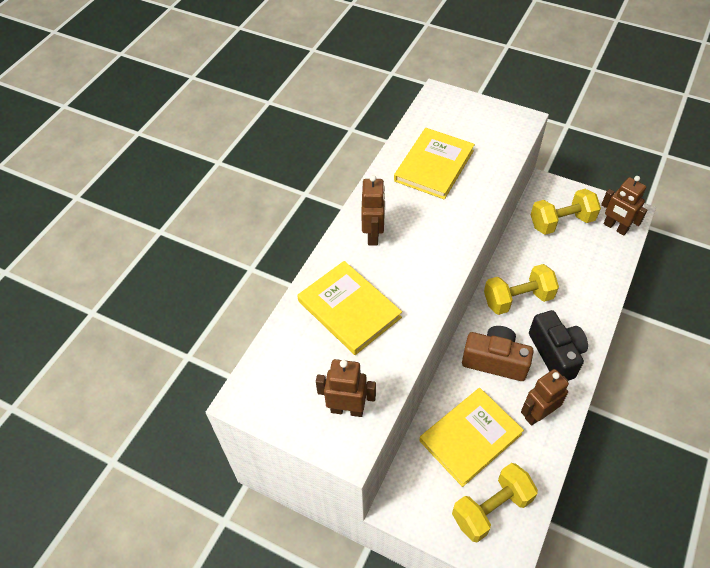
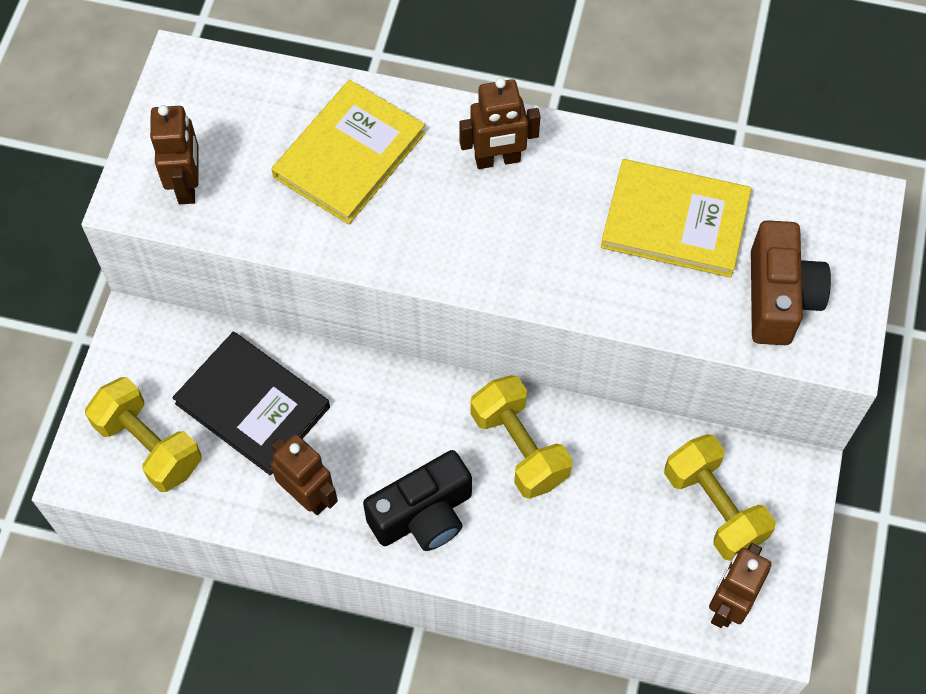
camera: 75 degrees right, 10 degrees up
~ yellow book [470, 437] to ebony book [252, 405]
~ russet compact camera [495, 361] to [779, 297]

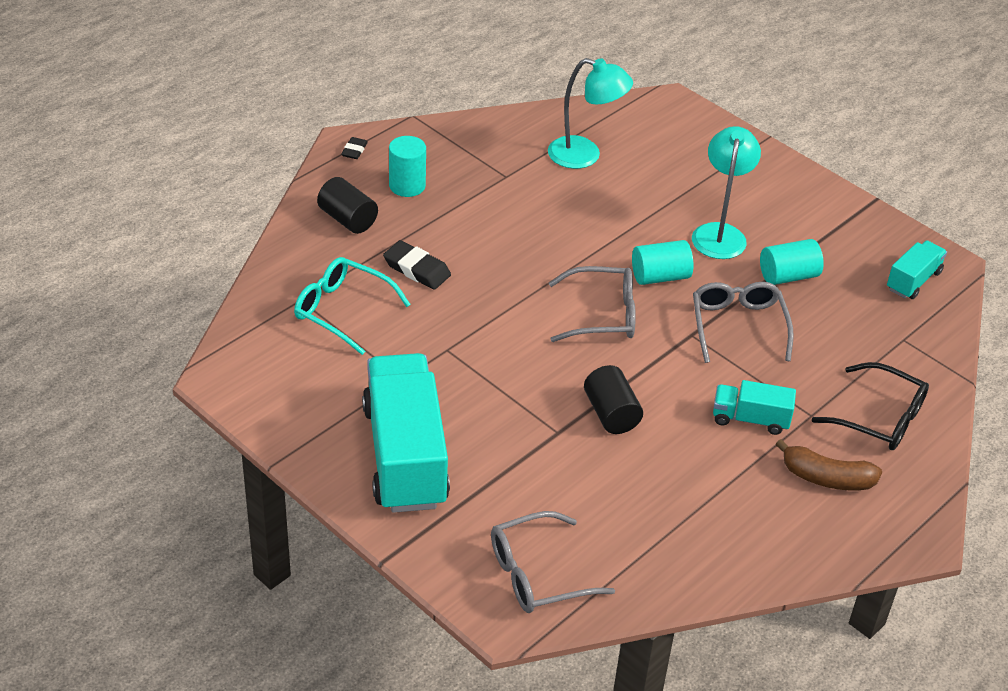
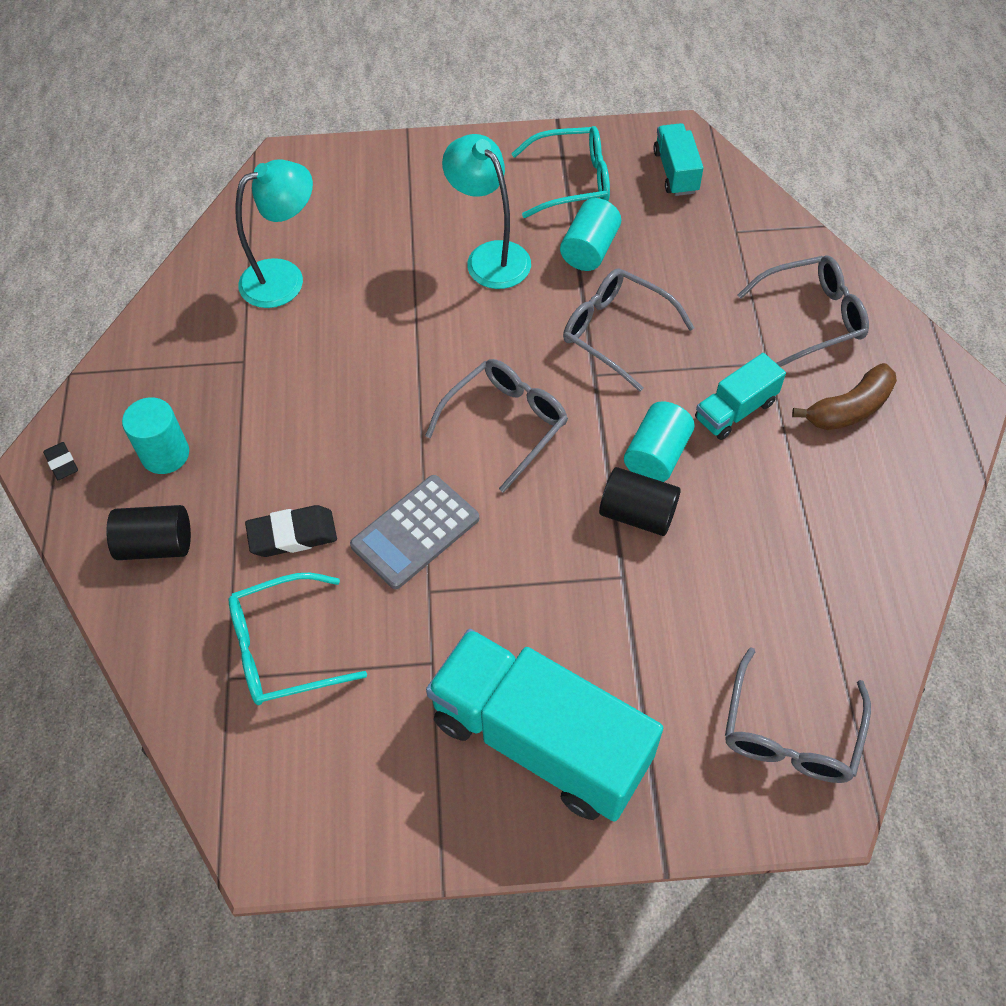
camera: 45 degrees left, 15 degrees up
~ turquoise cylinder [660, 276] to [656, 455]
~ ebony spectacles [881, 418] to grey spectacles [813, 317]
+ grey calculator [415, 532]
+ turquoise spectacles [573, 181]

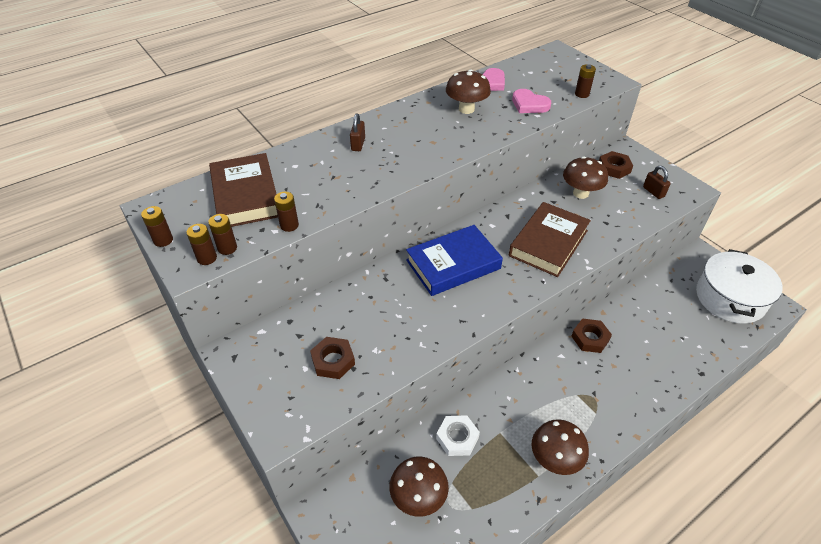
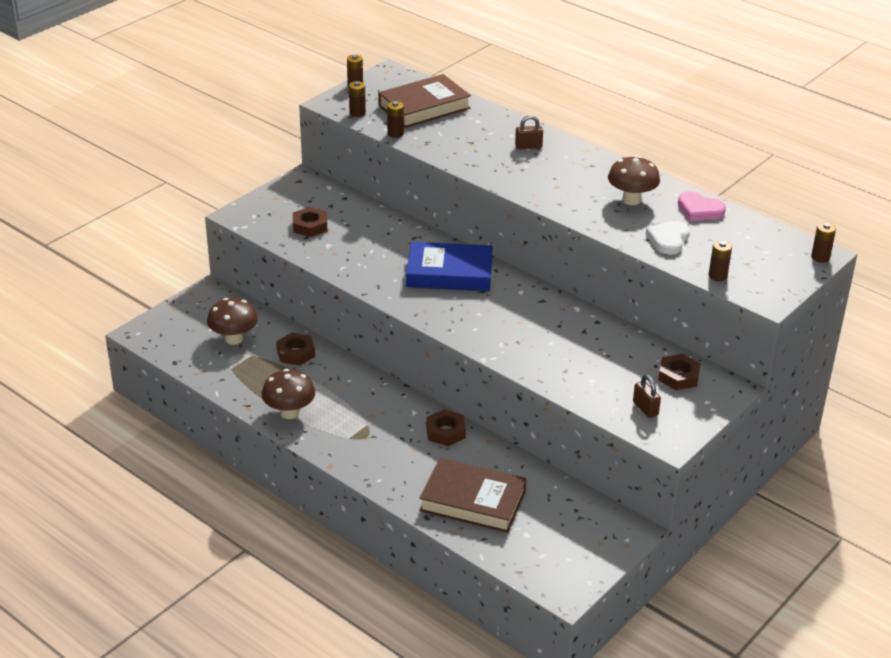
camera: 75 degrees right, 10 degrees down
~ russet AA battery [207, 258] to [820, 257]
~ cobalt book [453, 264] = [449, 273] 45 degrees counterclockwise
~ pure white nut [457, 438] to russet nut [296, 353]
~ russet book [548, 243] to [473, 501]
~ pink heart [529, 104] to pure white heart [668, 240]
- russet fungus [580, 193]
~ russet small lock [653, 192] = [645, 408] 75 degrees counterclockwise
- pure white pot [730, 298]

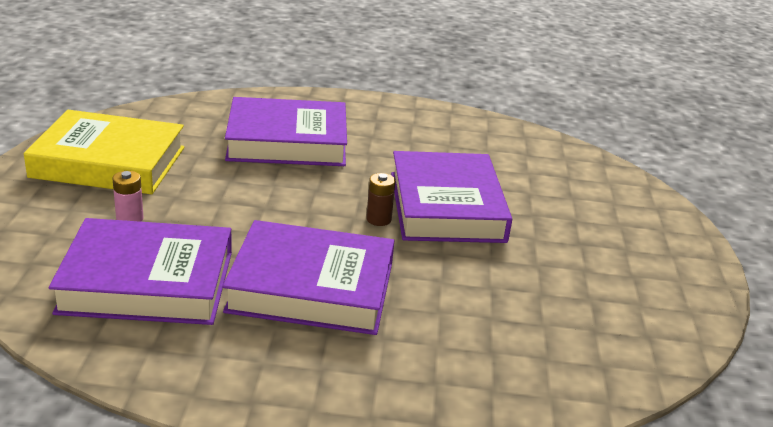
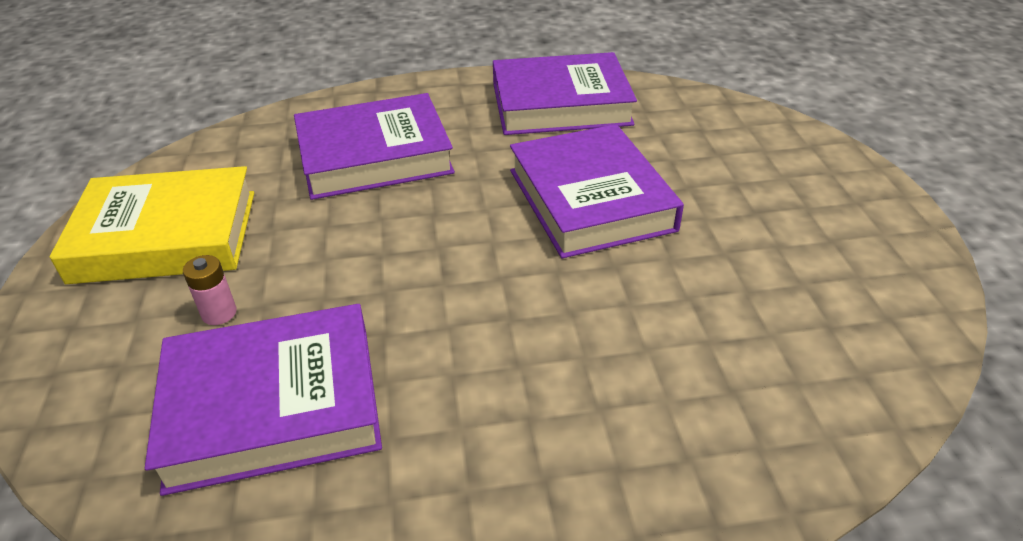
camera: 10 degrees left, 10 degrees up
~ royal purple book [311, 287] to [560, 104]
- russet AA battery [378, 219]

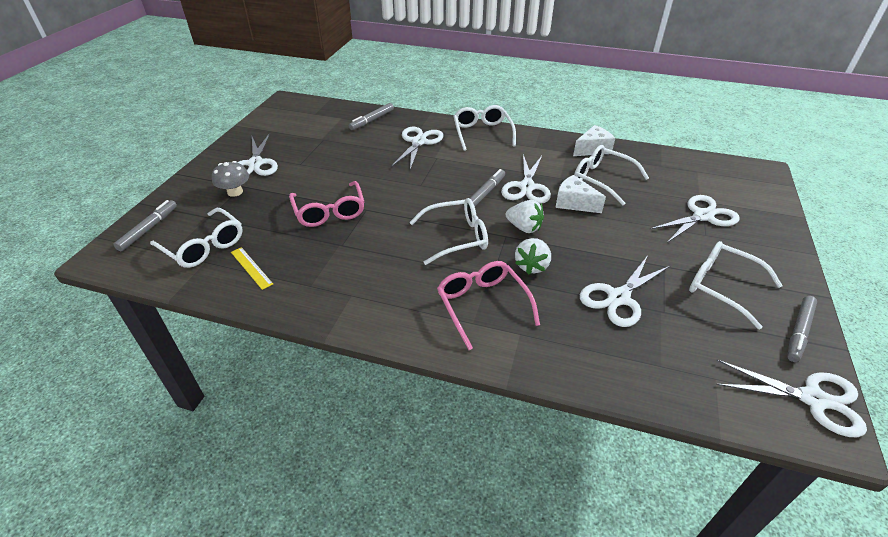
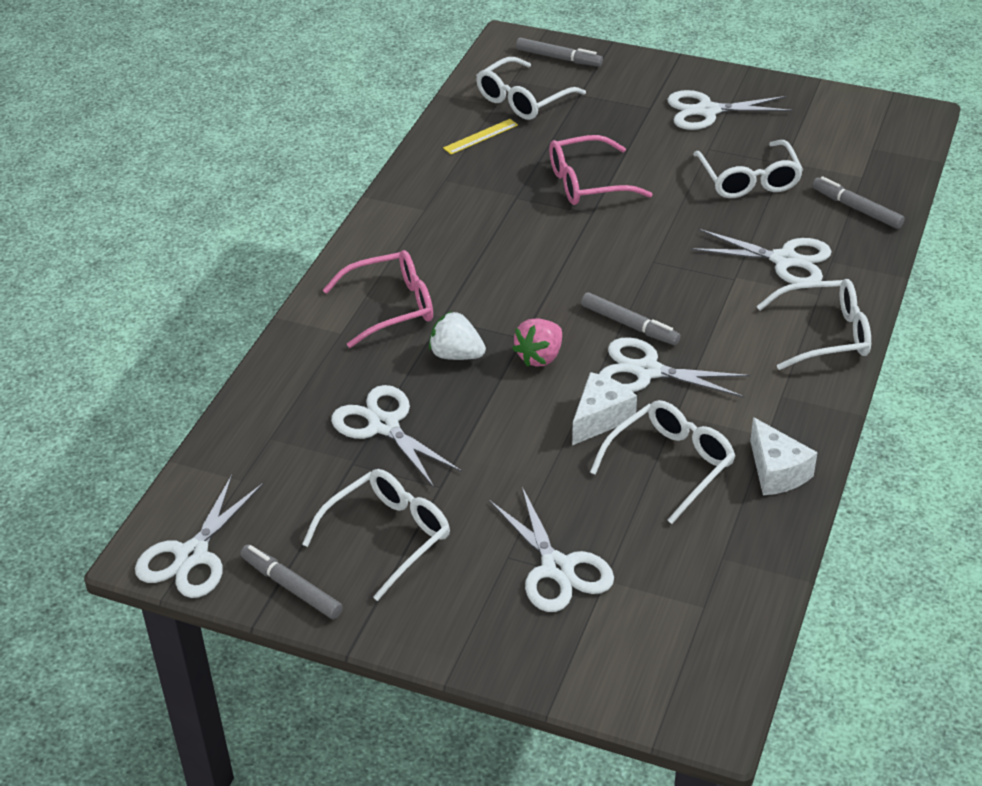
camera: 95 degrees right, 0 degrees up
- grey fungus [235, 192]
~ pure white spectacles [457, 237] to [749, 180]
~ pure white berry [524, 228] to pink berry [540, 357]

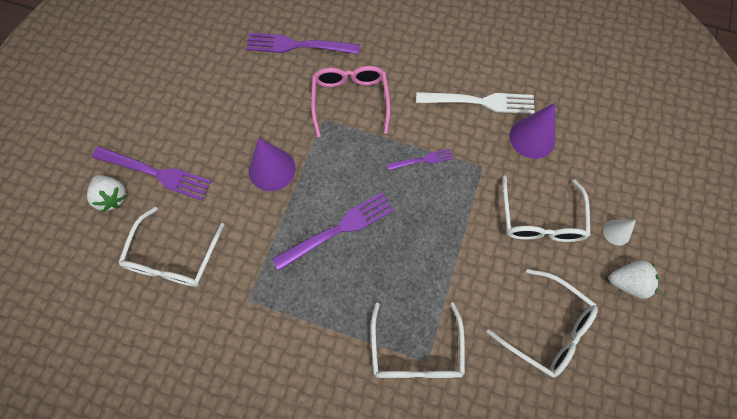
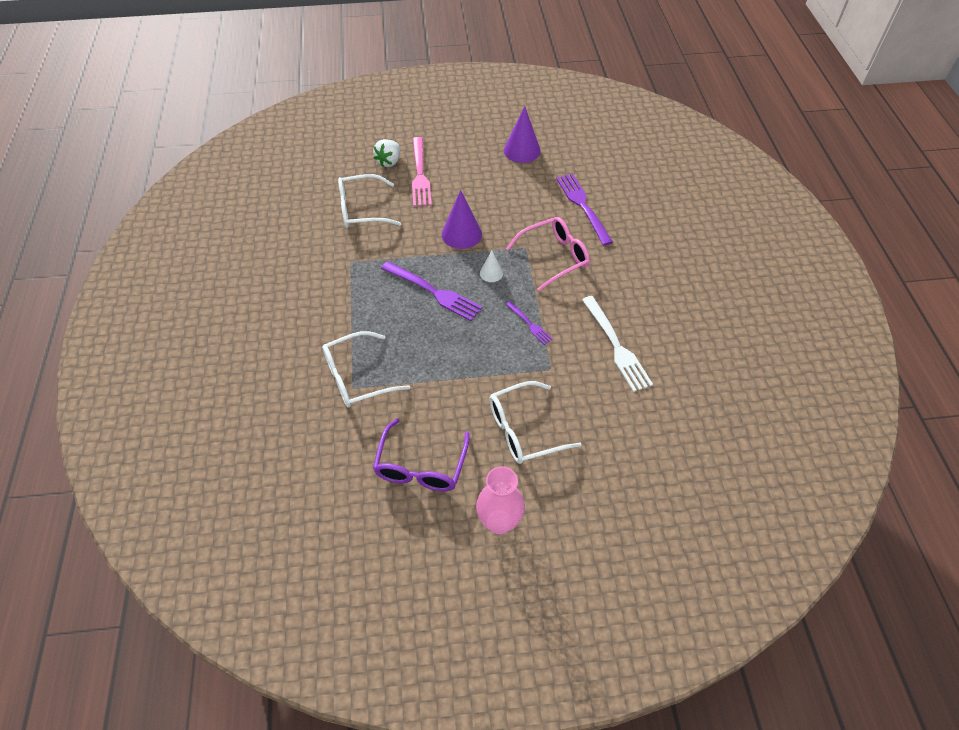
camera: 65 degrees right, 15 degrees down
~ royal purple dinner fork [156, 173] to pink dinner fork [420, 174]
~ pure white spectacles [548, 329] to royal purple spectacles [421, 466]
~ royal purple solid cone [532, 138] to [522, 150]
~ pure white solid cone [616, 232] to [491, 273]
~ pure white berry [628, 282] to pink vase [499, 522]

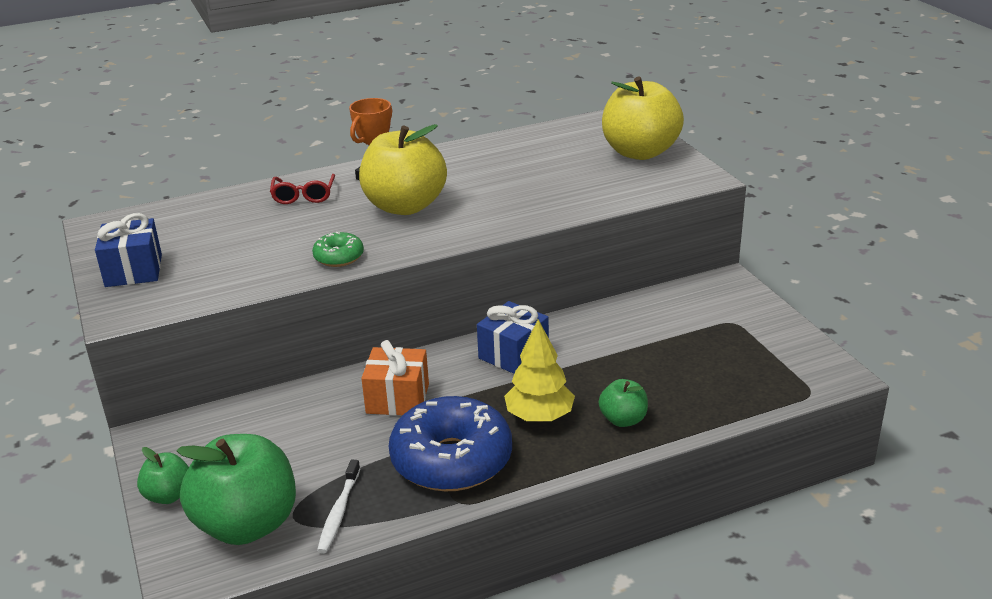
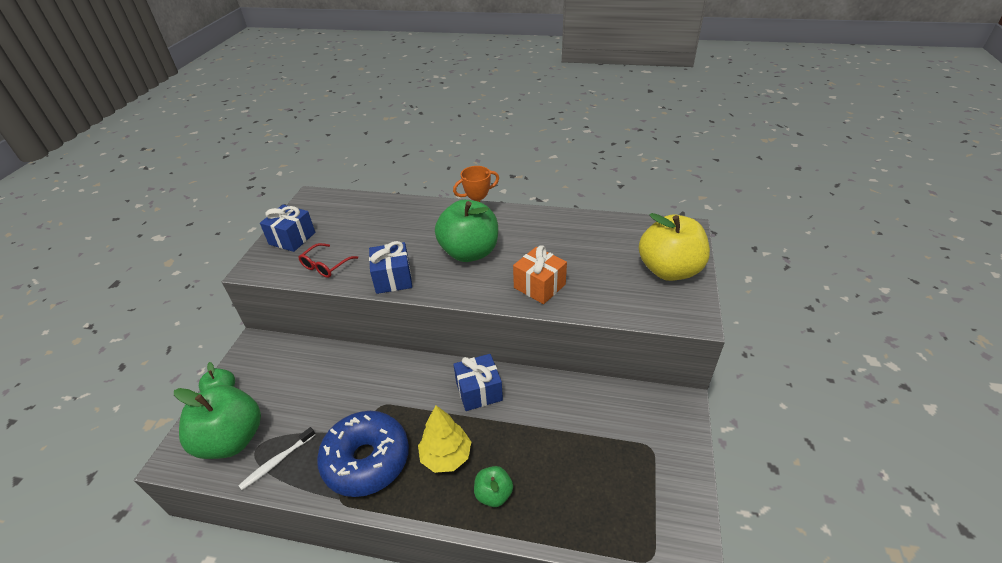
camera: 35 degrees right, 10 degrees up
~ scarlet spectacles [303, 196] to [325, 266]
~ leaf-green glazed donut [339, 257] to cobalt gift [393, 278]
~ yellow apple [405, 206] to leaf-green apple [469, 252]
~ orange-coloured gift [397, 398] to [539, 286]

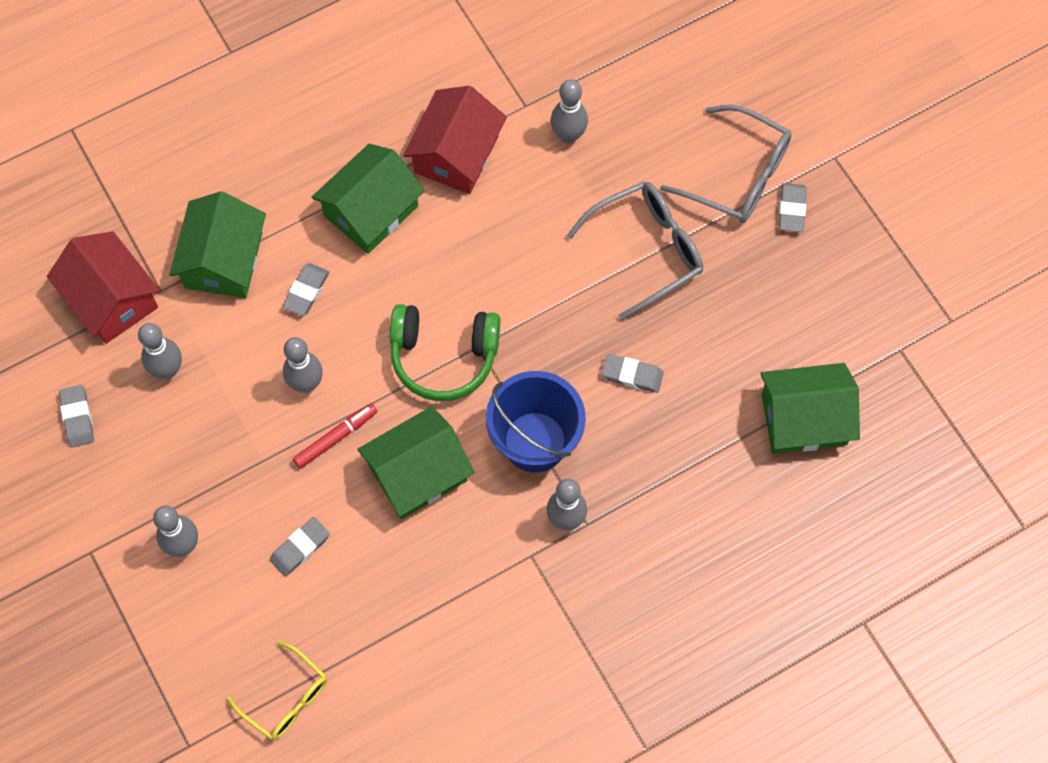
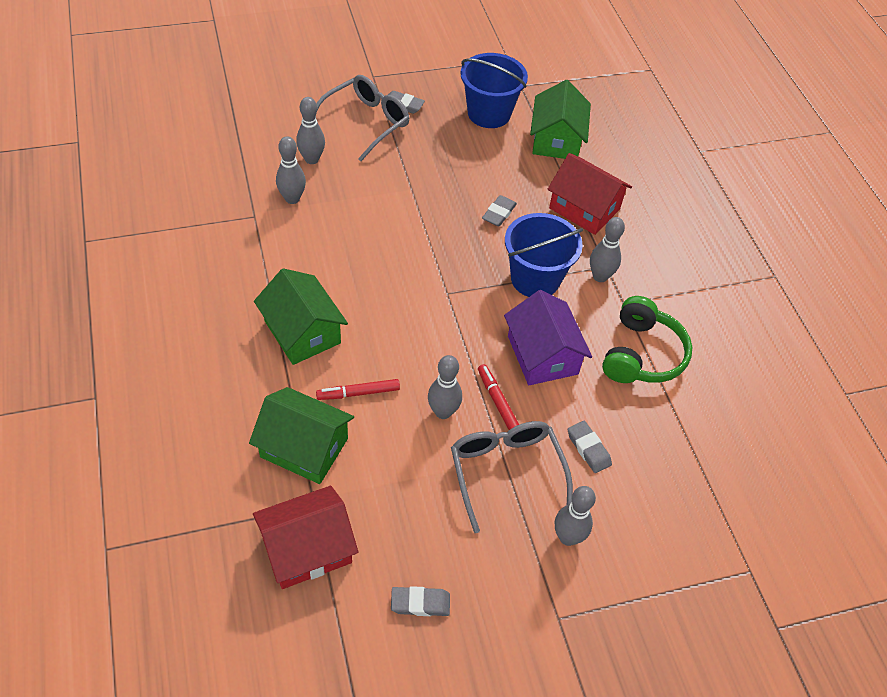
camera: 80 degrees left, 15 degrees down
~ grey tenpin [167, 370] to [311, 159]
- yellow spectacles [285, 698]
~ grey gum eraser [306, 291] to scarlet felt pen [358, 393]
~ leaf-green house [418, 473] to royal purple house [542, 355]
~ leaf-green headphones [444, 357] to [642, 354]
~ scarlet house [456, 154] to [584, 208]
~ grey spectacles [646, 250] to [506, 473]
+ cobalt bucket [489, 113]

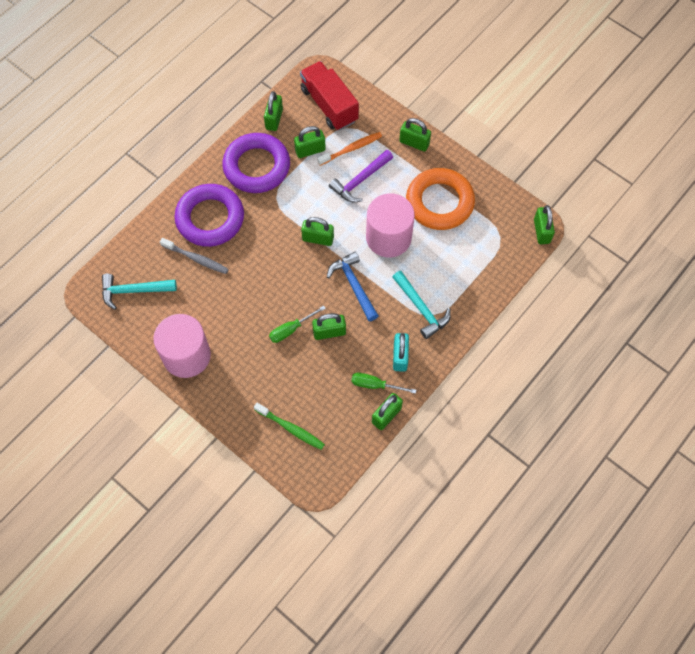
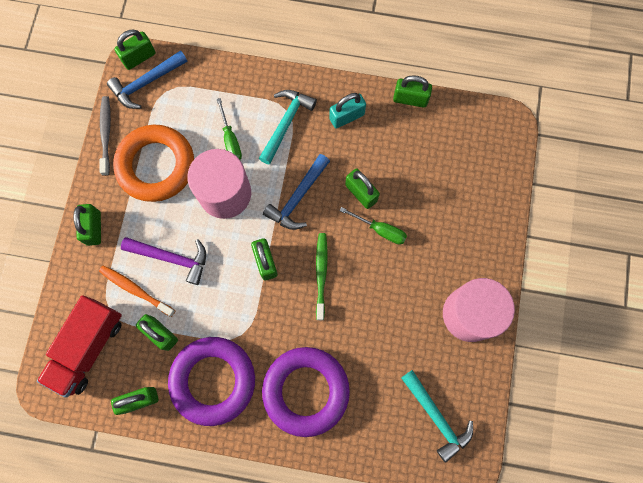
camera: 120 degrees left, 10 degrees up
~ grey toothbrush [196, 259] to [106, 134]
~ leaf-green toothbrush [291, 428] to [321, 274]
~ leaf-green flat screwdriver [375, 385] to [230, 140]
+ cobalt carpenter's hammer [146, 83]

